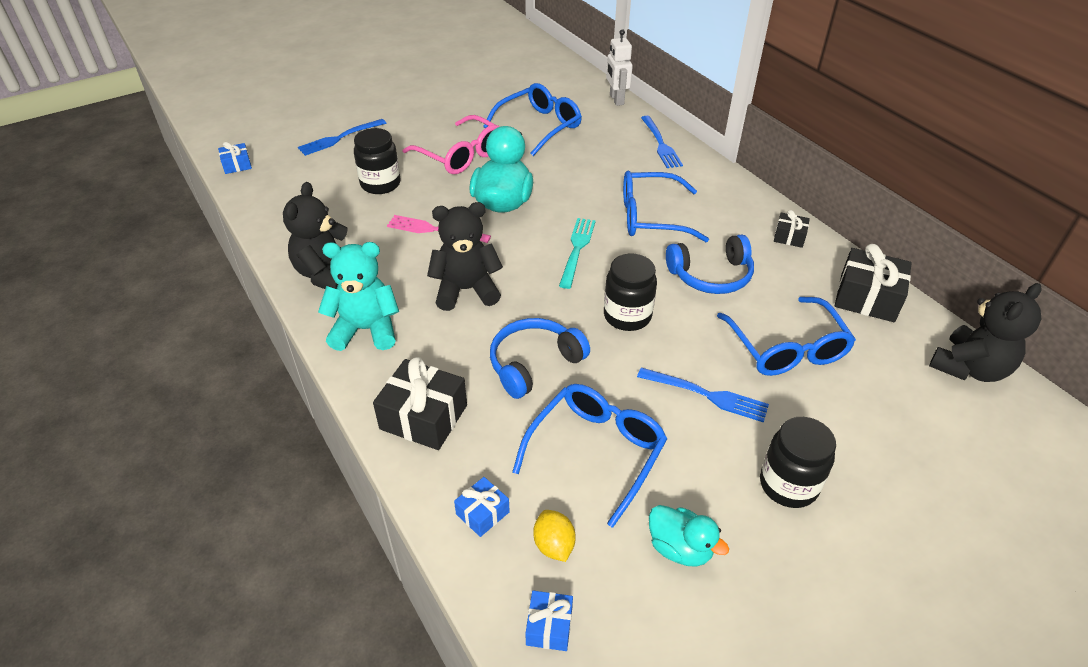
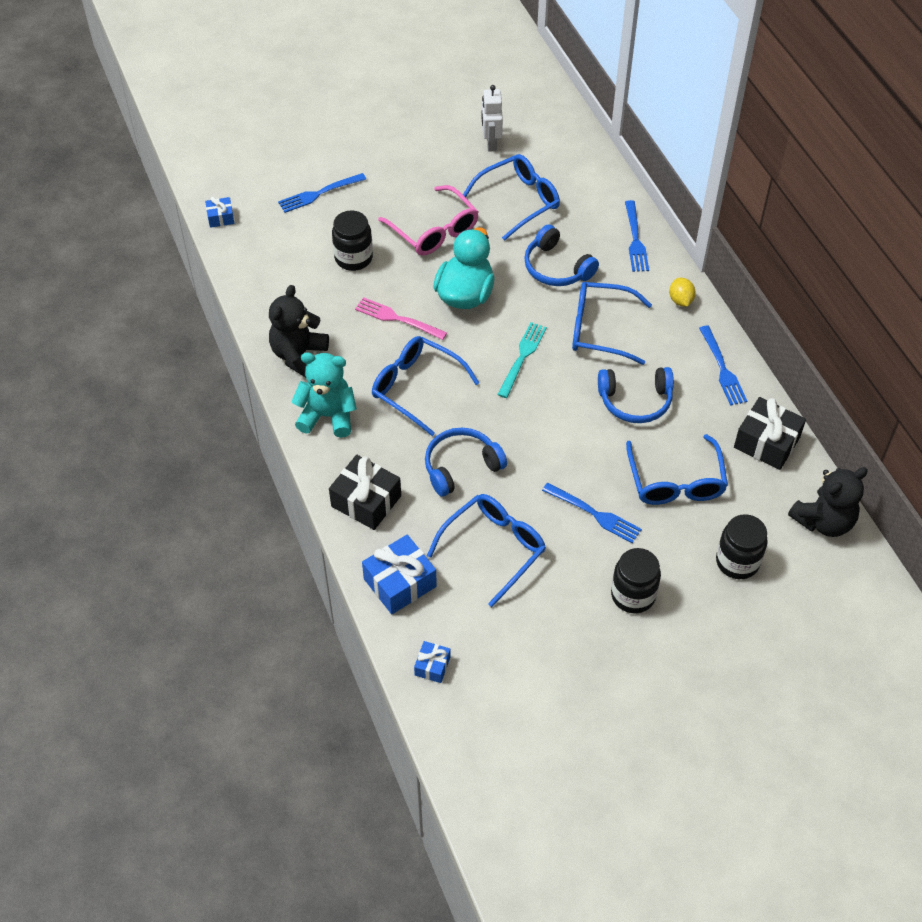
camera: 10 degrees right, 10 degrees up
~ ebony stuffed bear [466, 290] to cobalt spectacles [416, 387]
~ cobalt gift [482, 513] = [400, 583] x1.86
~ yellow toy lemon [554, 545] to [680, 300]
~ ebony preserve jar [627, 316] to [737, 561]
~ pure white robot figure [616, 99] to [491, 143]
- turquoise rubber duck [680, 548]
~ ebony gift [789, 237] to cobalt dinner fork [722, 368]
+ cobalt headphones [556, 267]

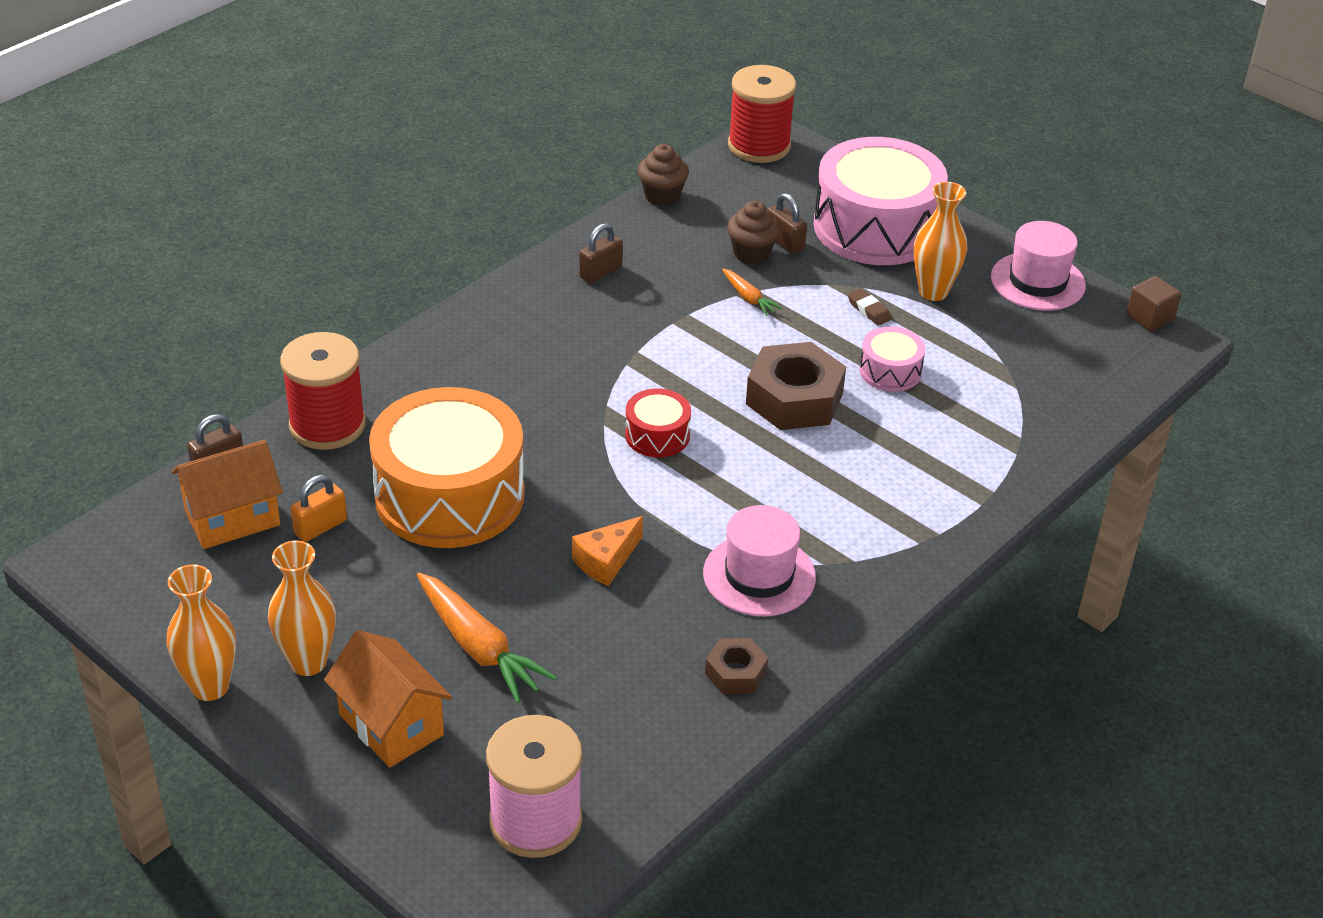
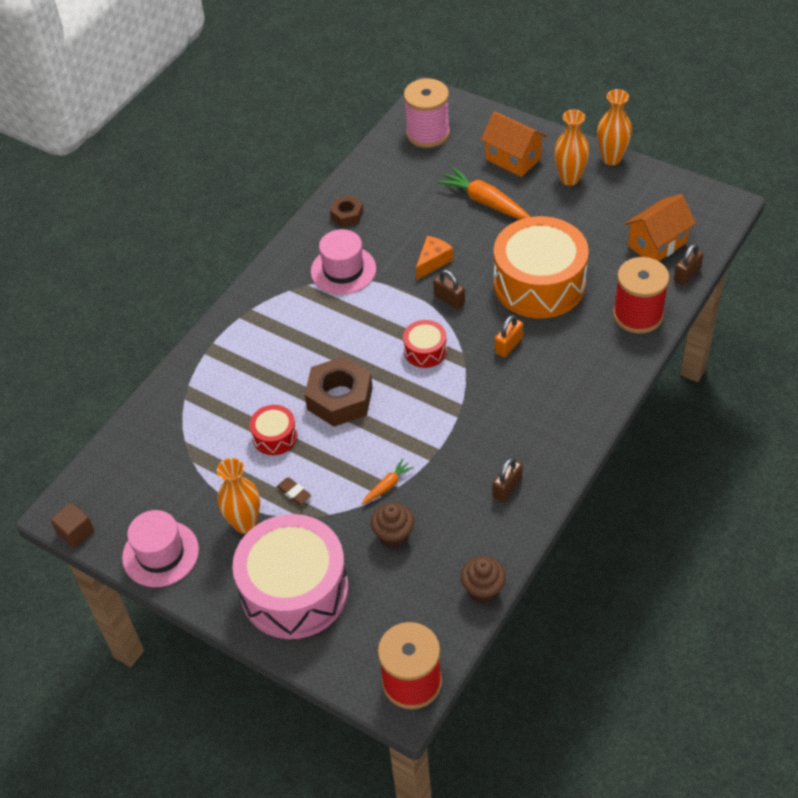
camera: 175 degrees right, 10 degrees up
~ orange-coloured small lock [320, 527] to [508, 345]
~ orange-coloured carrot [748, 298] = [387, 485] 90 degrees clockwise
~ russet small lock [784, 242] to [449, 299]
~ pink drum [890, 371] to scarlet drum [275, 436]

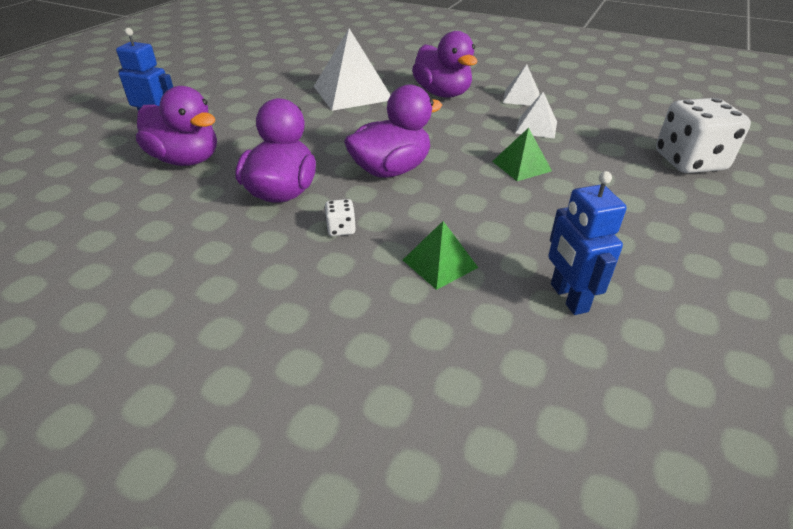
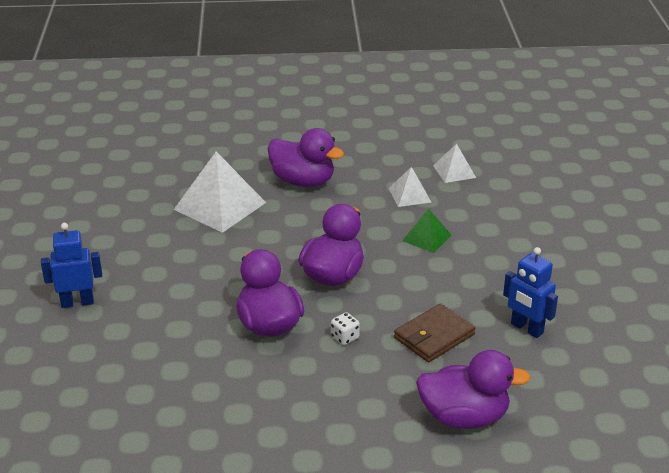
camera: 30 degrees left, 5 degrees down
~ royal purple rubber duck [186, 160] to [464, 417]
~ leaf-green solid pyramid [440, 263] to russet wallet [434, 336]
~ pure white solid pyramid [521, 97] to [454, 171]
- pure white die [689, 162]

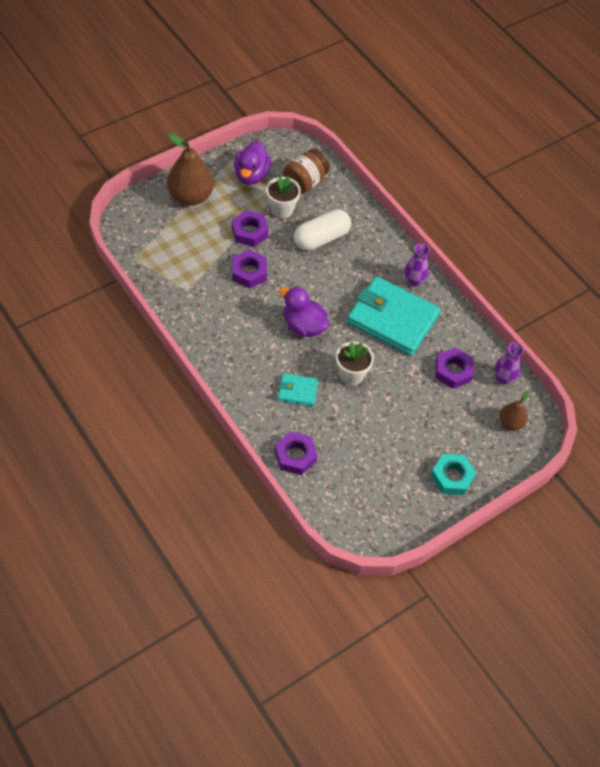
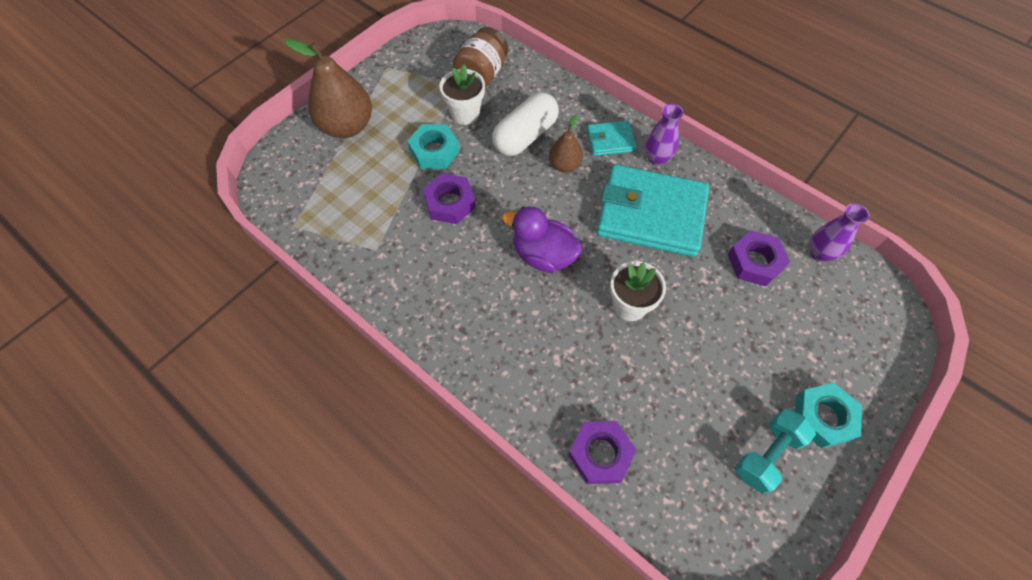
camera: 10 degrees left, 5 degrees up
~ royal purple nut [249, 232] to turquoise nut [434, 151]
- royal purple rubber duck [251, 175]
~ turquoise wallet [297, 391] to [610, 140]
~ russet pear [510, 423] to [564, 165]
+ turquoise hand weight [767, 454]

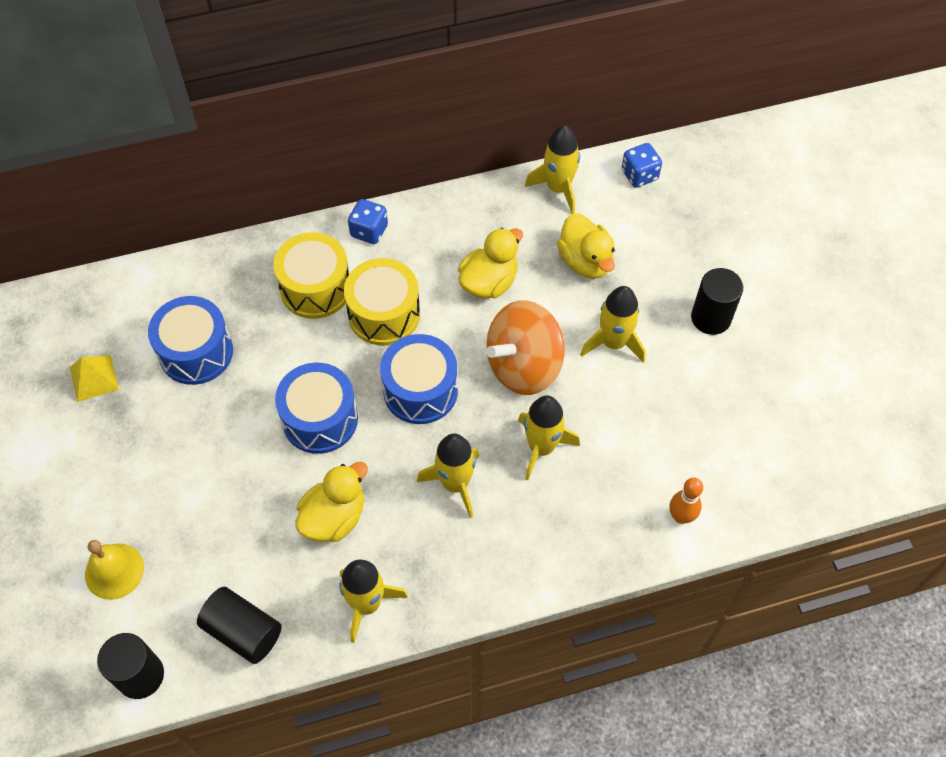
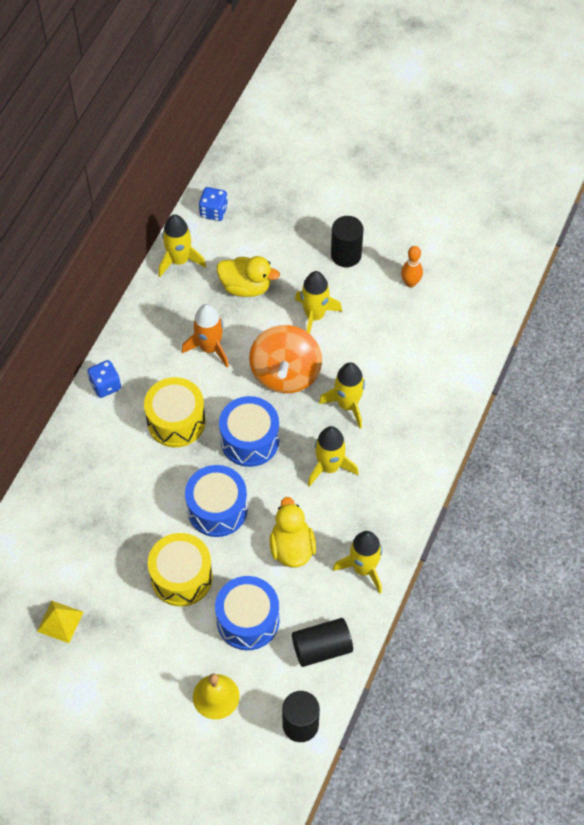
camera: 50 degrees left, 0 degrees up
~ cobalt drum [196, 352] to [248, 620]
~ yellow drum [315, 288] to [181, 577]
~ yellow rubber duck [489, 282] to orange-coloured spaceship [210, 348]
~ orange-coloured tenpin [681, 516] to [410, 282]

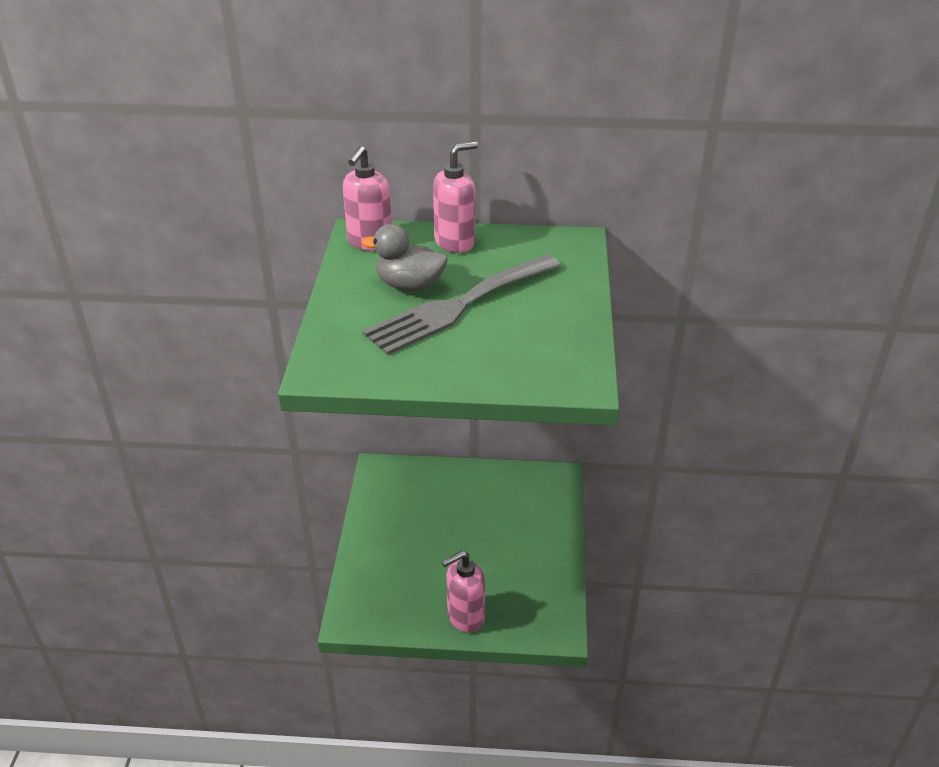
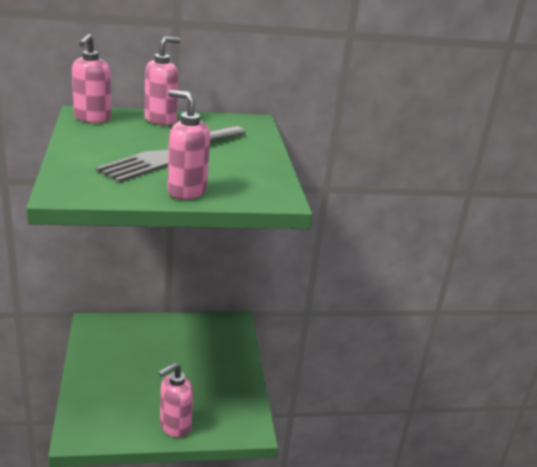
camera: 15 degrees left, 10 degrees down
- grey rubber duck [409, 285]
+ pink soap dispenser [186, 191]

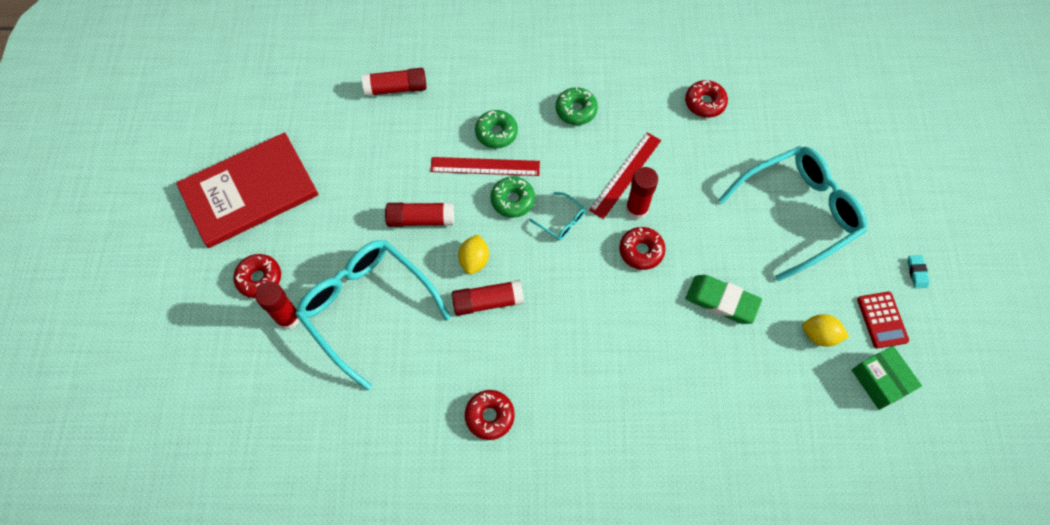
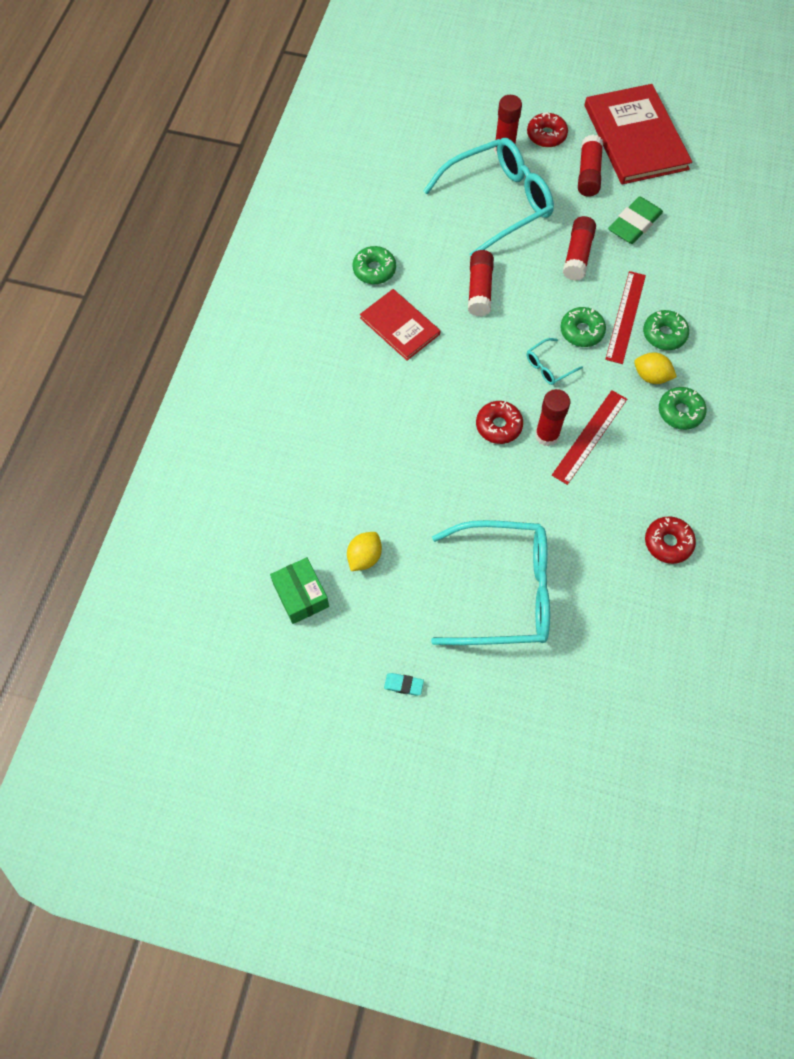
camera: 105 degrees right, 0 degrees up
~ scarlet glue [396, 88] to [588, 174]
~ yellow toy lemon [474, 260] to [651, 376]
~ scarlet glazed donut [489, 416] to leaf-green glazed donut [374, 270]
~ scarlet straightedge [625, 175] = [590, 436] 75 degrees clockwise
~ leaf-green gum eraser [721, 301] to [634, 224]
~ turquoise spectacles [799, 212] = [505, 591] 75 degrees counterclockwise
~ leaf-green box [880, 381] = [301, 595] 75 degrees clockwise
- scarlet calculator [882, 320]
+ scarlet book [400, 326]

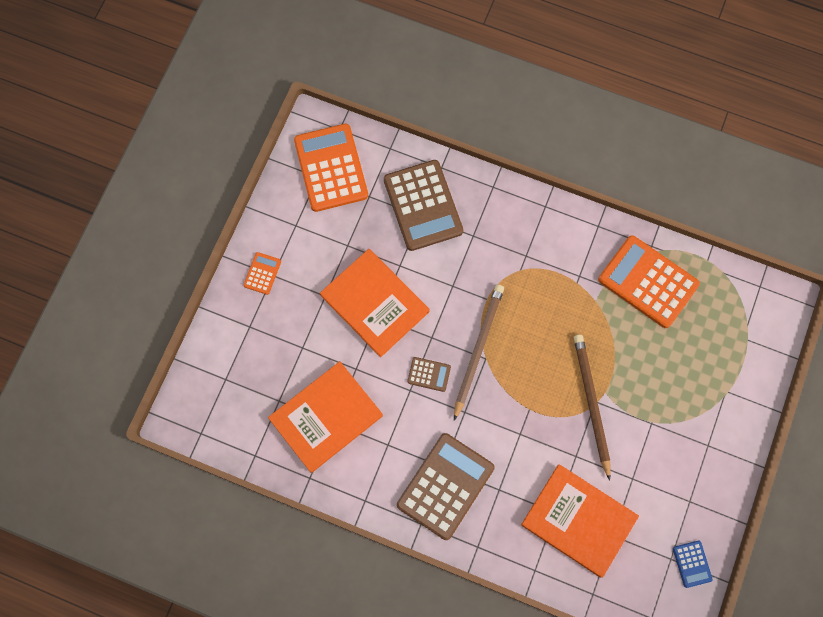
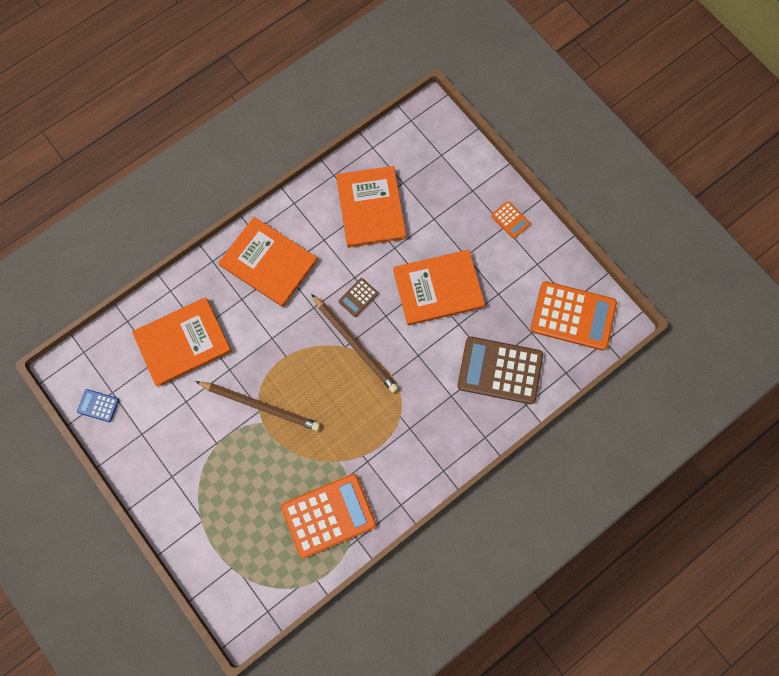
camera: 120 degrees right, 0 degrees up
~ russet calculator [445, 486] to orange-coloured book [268, 263]

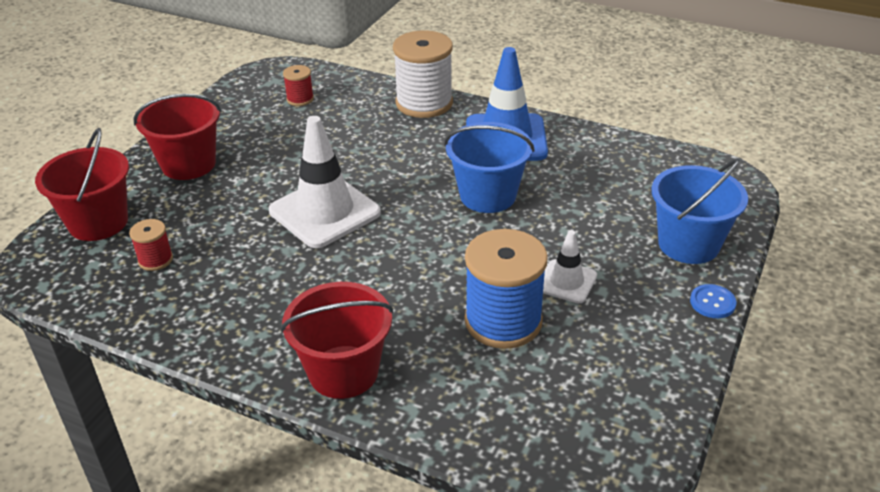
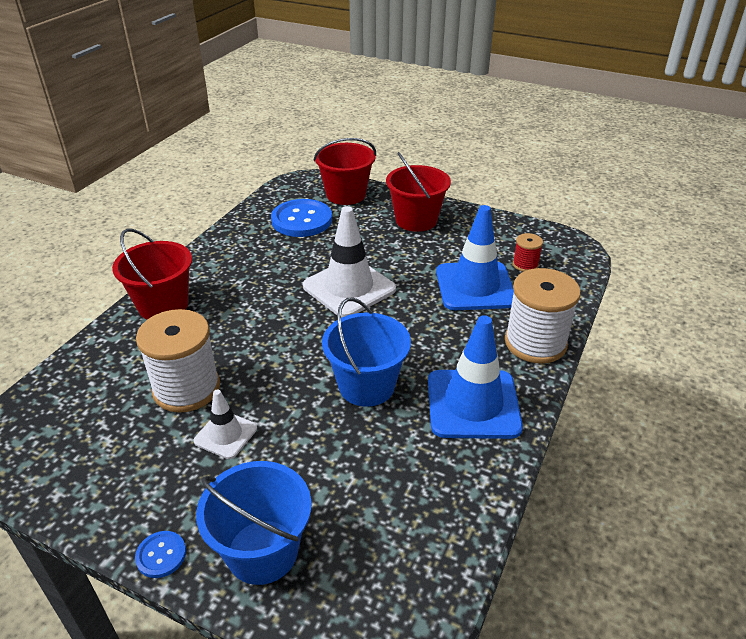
camera: 90 degrees right, 0 degrees up
~ scarlet bobbin [155, 260] to cobalt button [302, 220]
~ cobalt bobbin [503, 321] to pure white bobbin [186, 388]
+ cobalt road cone [475, 286]

